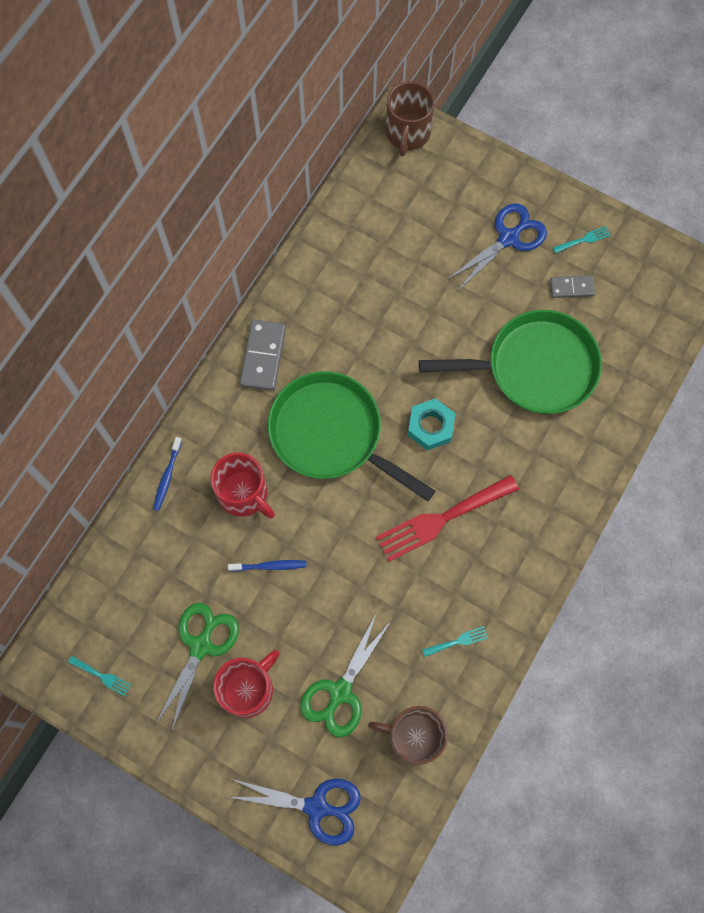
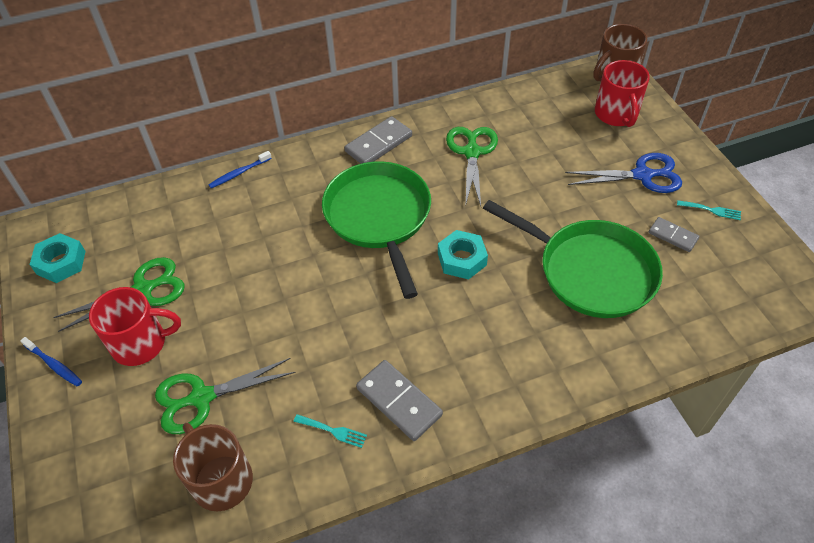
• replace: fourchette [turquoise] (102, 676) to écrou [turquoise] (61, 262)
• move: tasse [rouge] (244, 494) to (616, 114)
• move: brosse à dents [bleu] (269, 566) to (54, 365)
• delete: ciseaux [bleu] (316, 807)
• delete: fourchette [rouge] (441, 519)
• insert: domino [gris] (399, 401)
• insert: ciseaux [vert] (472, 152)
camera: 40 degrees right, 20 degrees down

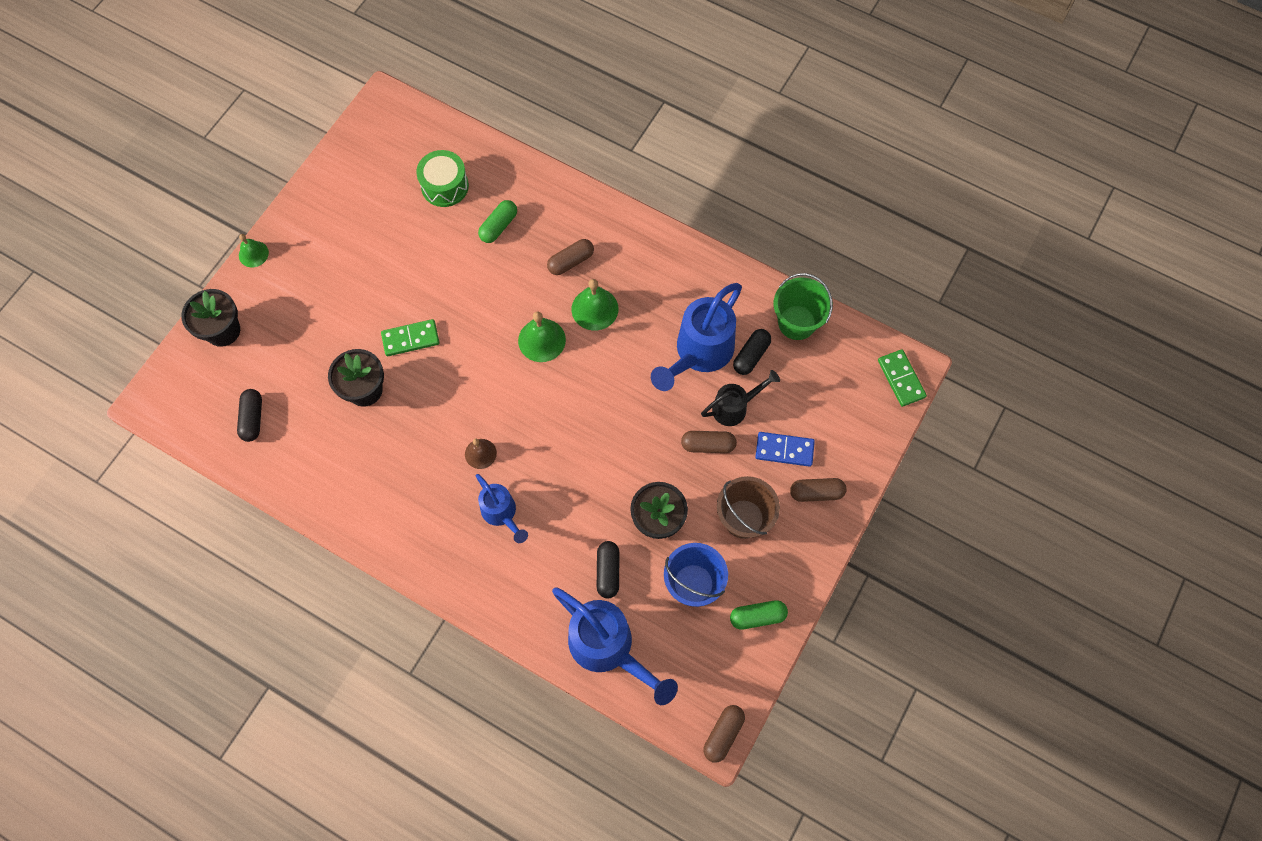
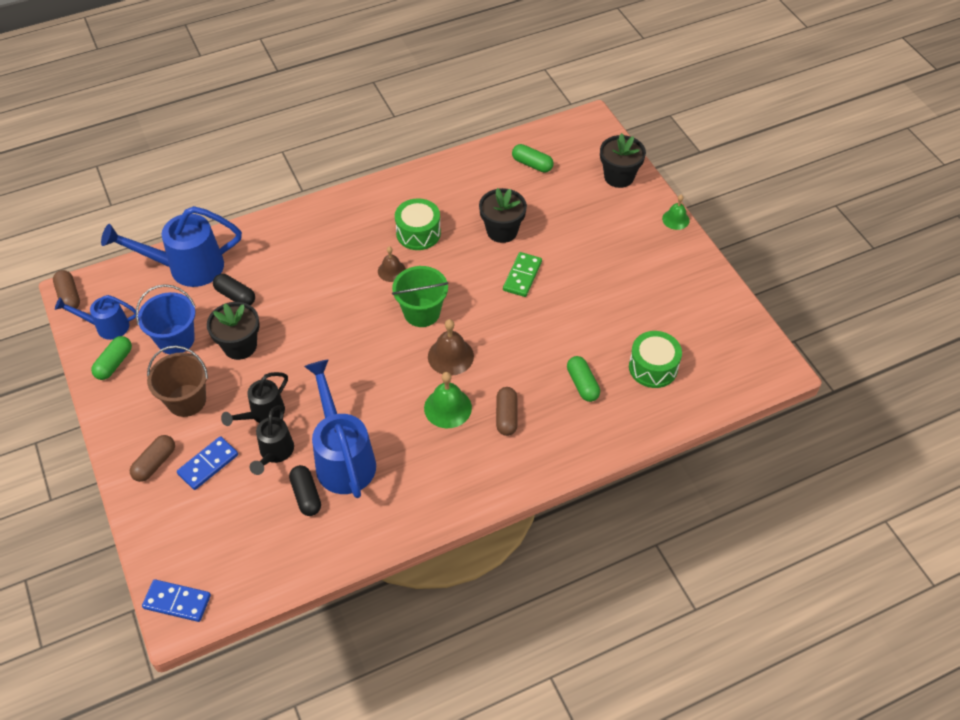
• recolor: gélule [noir] (253, 418) to gélule [vert] (532, 164)
• move: arrosoir [bleu] (501, 513) to (107, 326)
• recolor: cloche [vert] (541, 340) to cloche [marron] (450, 356)
• replace: gélule [marron] (708, 445) to arrosoir [noir] (263, 414)
• move: seau [vert] (797, 322) to (422, 312)
• recolor: domino [vert] (901, 379) to domino [bleu] (177, 601)
• insert: tambour [vert] (418, 233)
camera: 125 degrees right, 15 degrees down

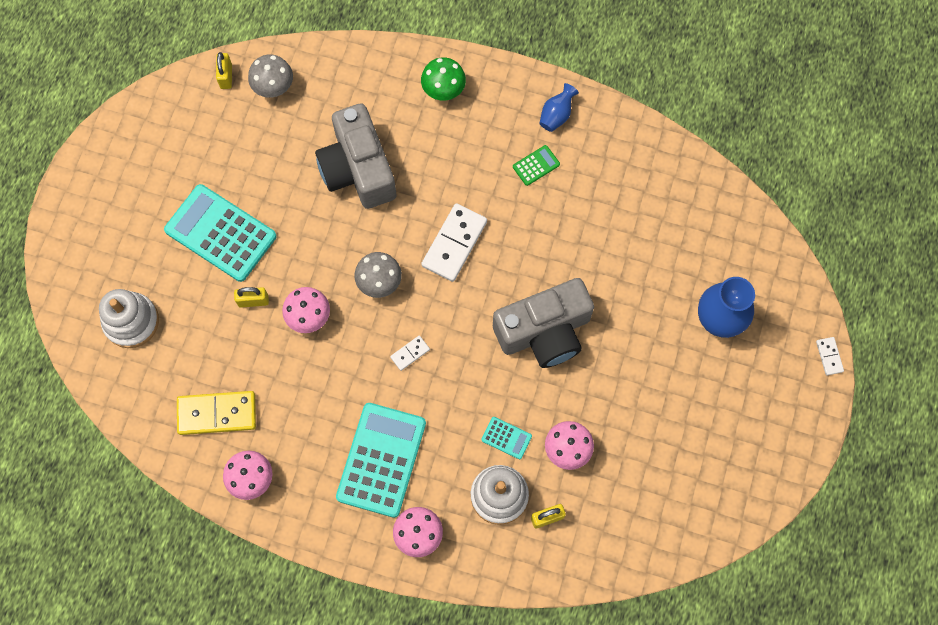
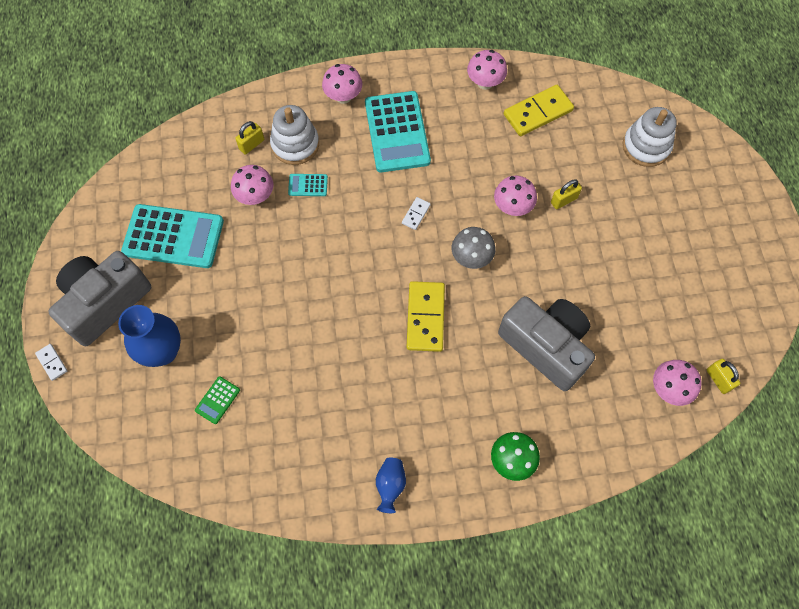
• move: calculatrice [turquoise] (221, 233) to (173, 237)
• recolor: champignon [gris] (274, 87) to champignon [rose] (669, 389)
• recolor: domino [blanc] (454, 244) to domino [jaune] (425, 317)
• move: appareil photo [gris] (544, 332) to (105, 302)
• move: calculatrice [vert] (536, 165) to (217, 400)
camera: 155 degrees right, 5 degrees down

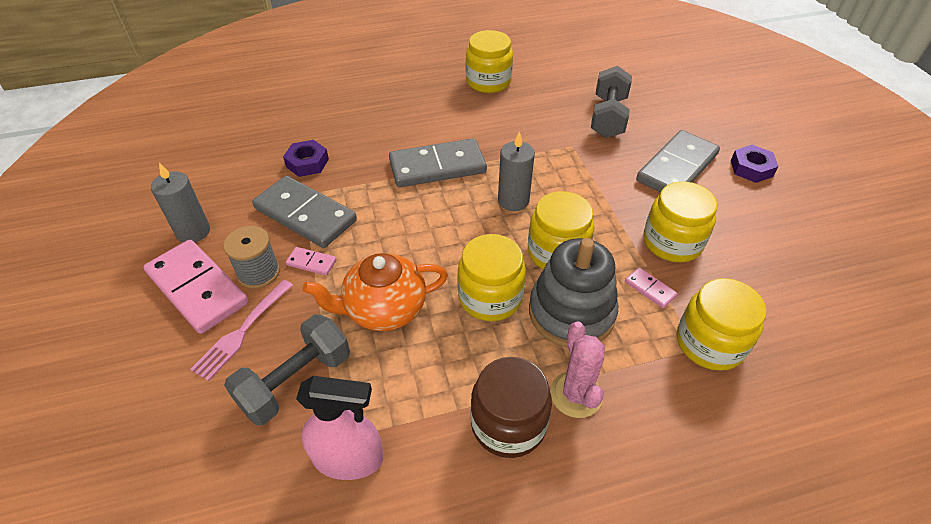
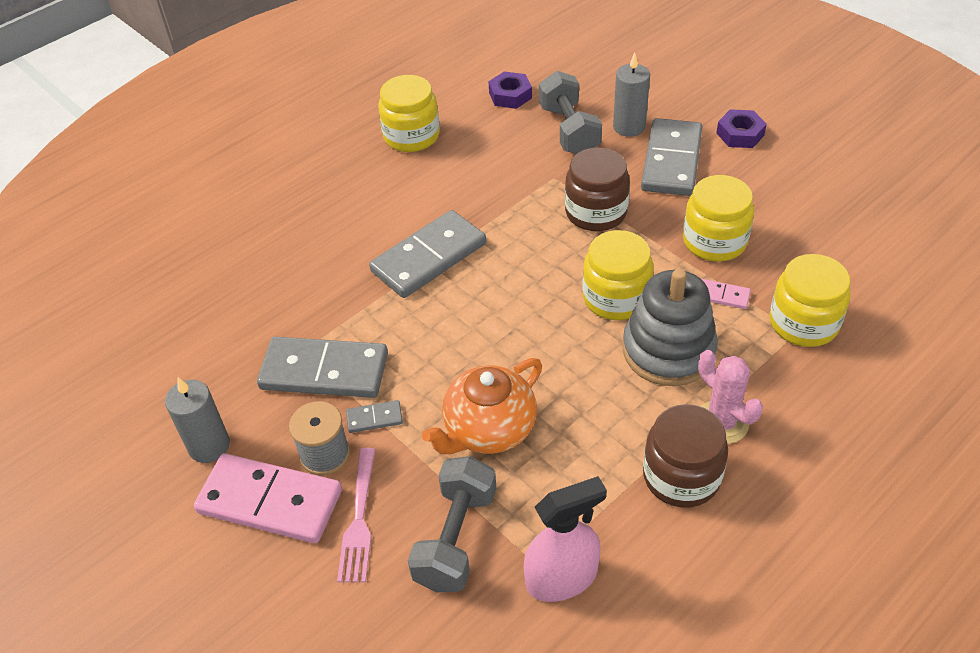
• move: écrou [violet] (307, 163) to (510, 95)
• recolor: domino [rose] (311, 263) to domino [gris] (374, 418)
• delete: bocal [jaune] (490, 297)
• move: bougie [gris] (513, 200) to (629, 127)
• insert: bocal [marron] (596, 212)
camera: 25 degrees left, 0 degrees up

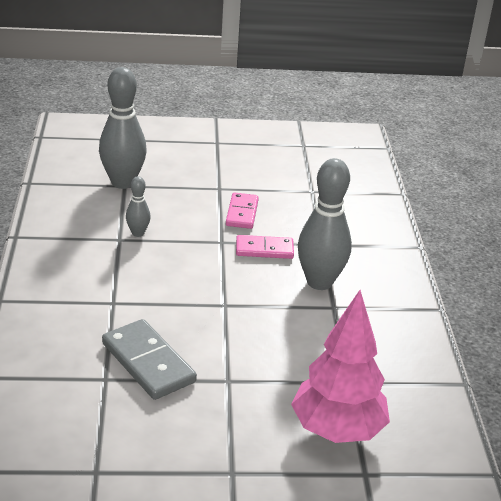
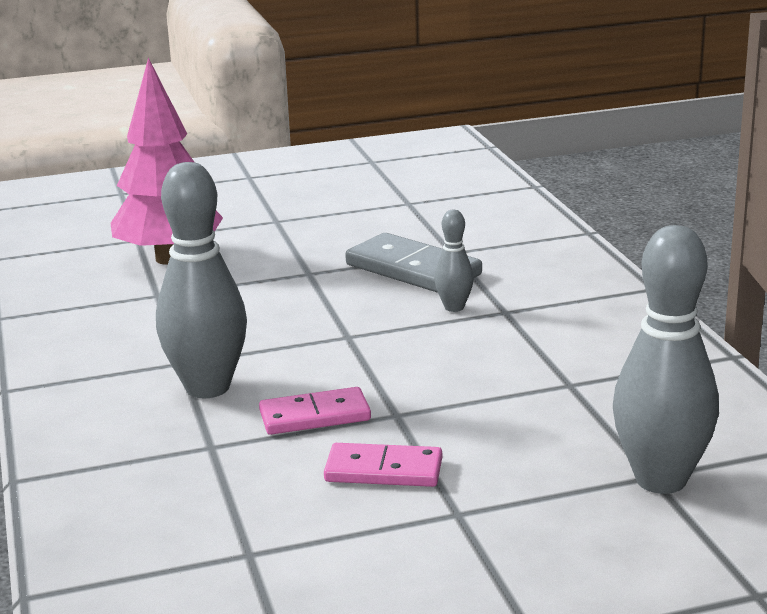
• move: quille [gris] (138, 233) to (454, 307)
• rotate: domino [rose] (242, 213) = (383, 470) 75 degrees counterclockwise
camera: 170 degrees right, 10 degrees down

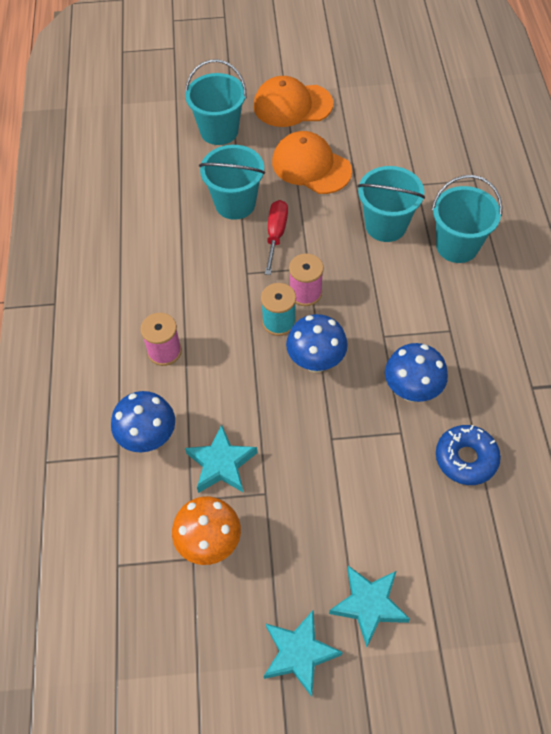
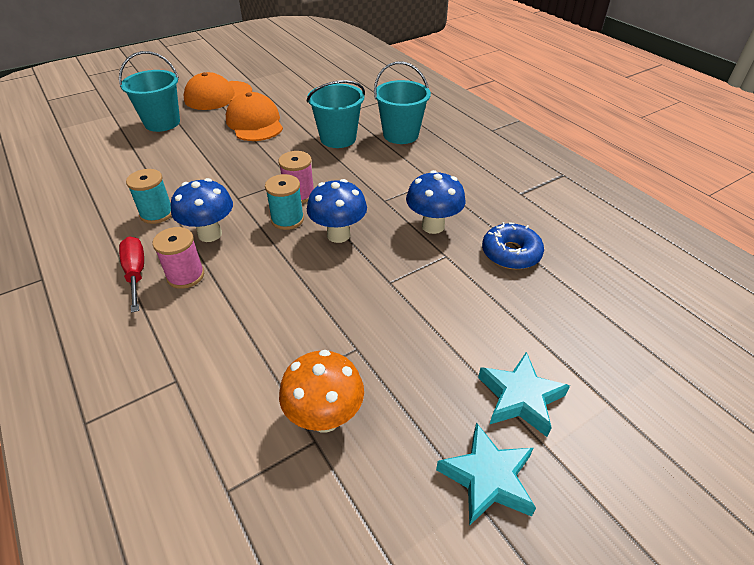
• move: champignon [bleu] (148, 438) to (210, 234)
• delete: étoile [turquoise] (221, 464)
• delete: seau [turquoise] (235, 204)
• move: tournevis [rouge] (276, 235) to (136, 273)
• rotate: casquette [orange] (311, 166) = (255, 123) 60 degrees clockwise
• insert: bobine [turquoise] (157, 214)
camera: 30 degrees left, 15 degrees down

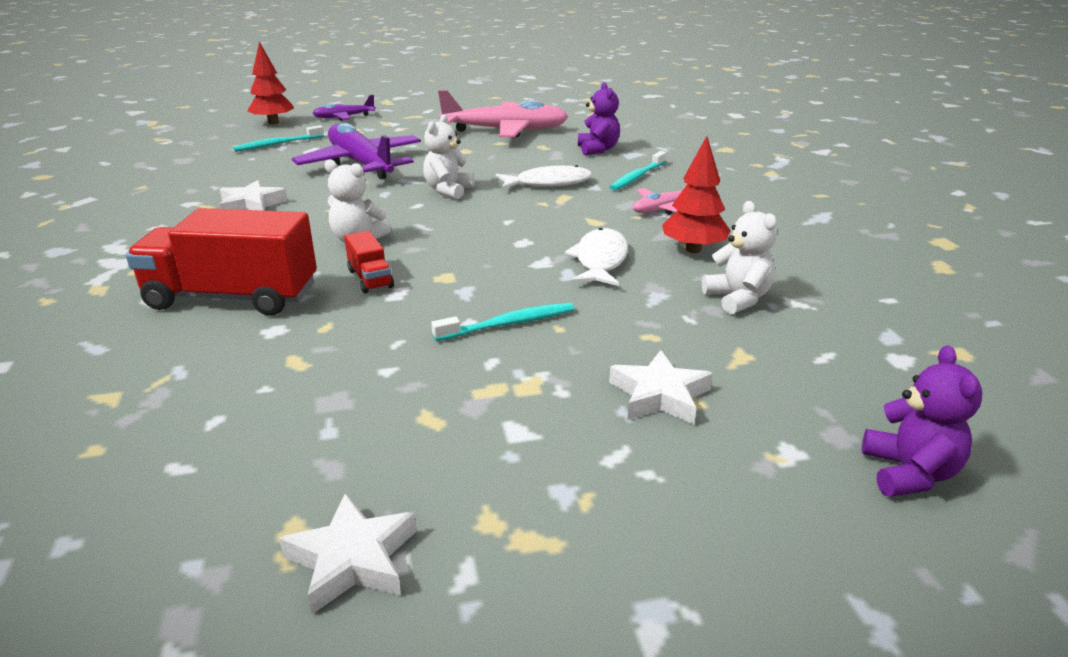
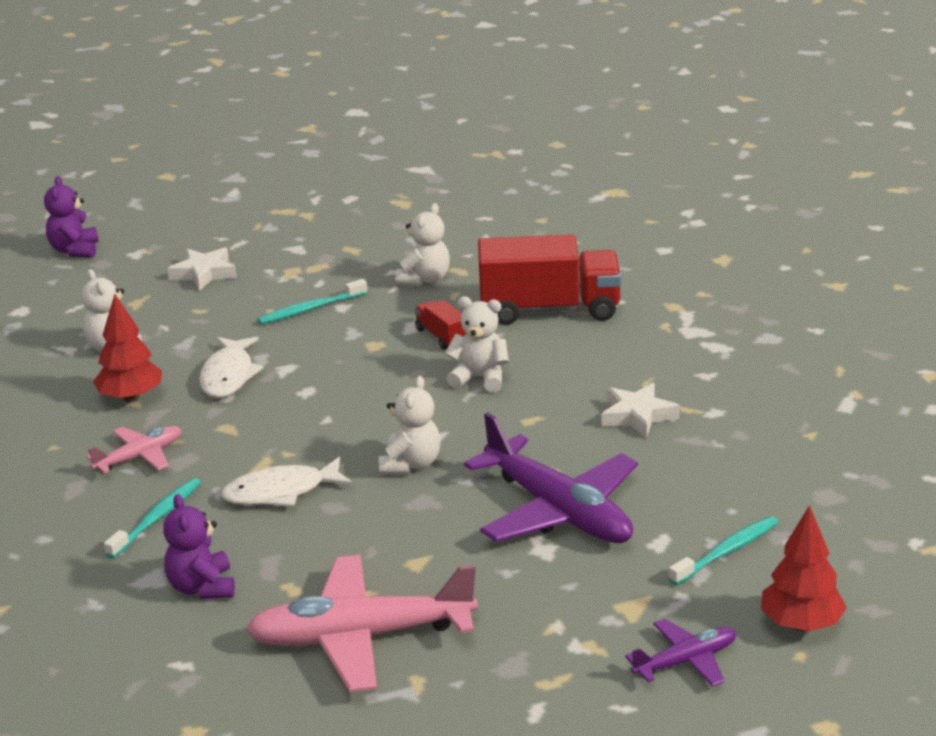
• delete: étoile [blanc] (353, 559)
• insert: ours en peluche [blanc] (425, 279)
camera: 175 degrees right, 0 degrees up

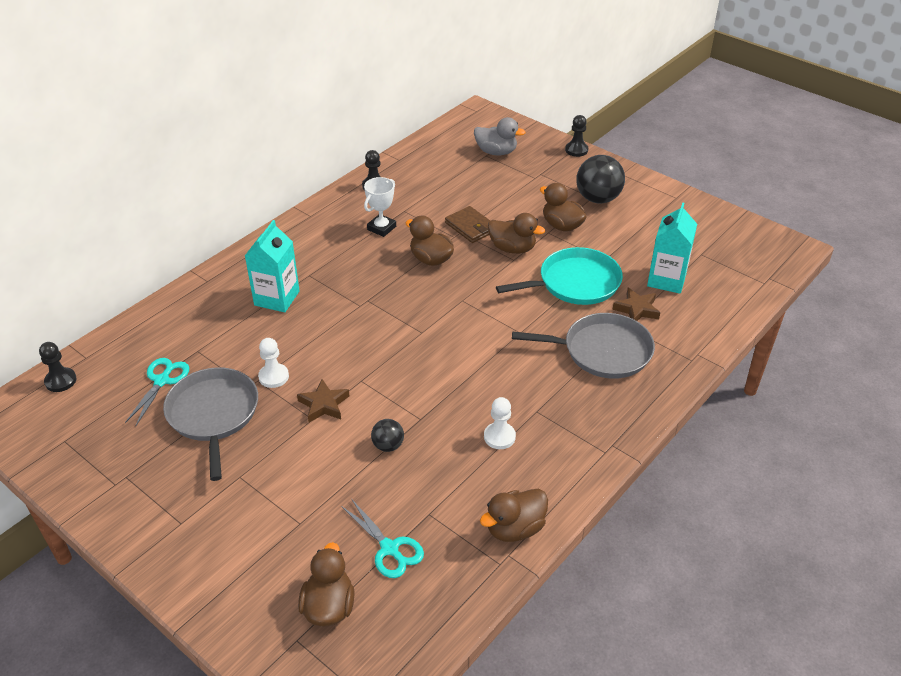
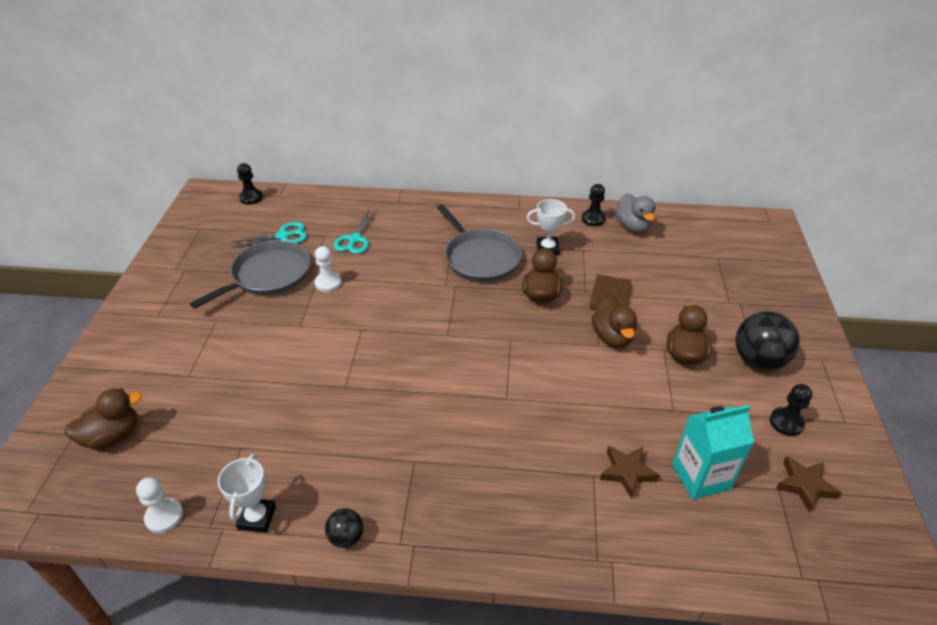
• delete: brique de lait [turquoise] (277, 298)
• move: étoile [marron] (324, 404) to (804, 485)
• move: ciseaux [turquoise] (390, 549) to (355, 239)
• move: balle [noir] (388, 445) to (346, 537)
• move: canard [gris] (496, 152) to (633, 227)
• replace: canard [marron] (515, 528) to trophée [blanc] (257, 517)
• move: pion [blanc] (499, 437) to (164, 516)
• delete: poêle [turquoise] (575, 283)
• move: poêle [gris] (602, 351) to (480, 258)
• move: pion [noir] (576, 150) to (786, 422)
camera: 55 degrees right, 0 degrees up

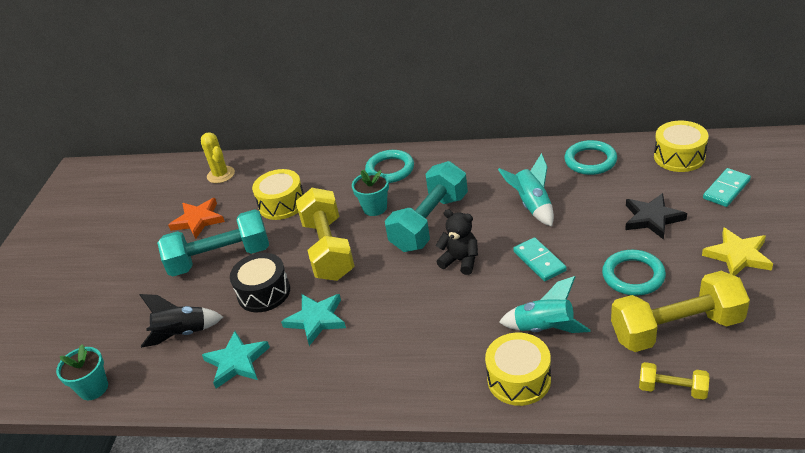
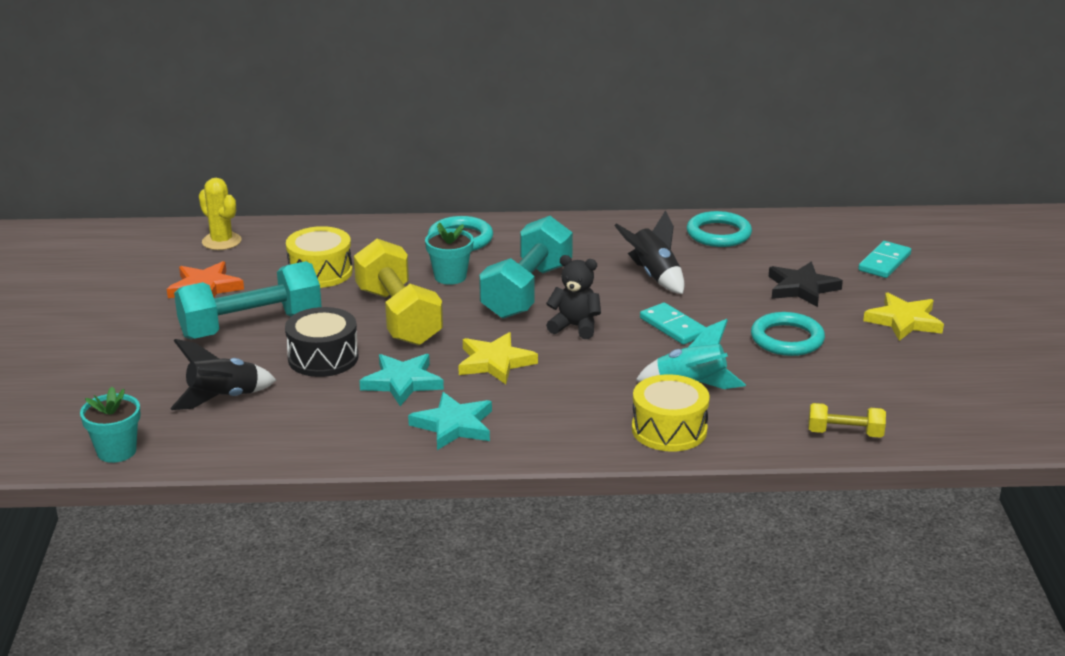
• move: étoile [turquoise] (237, 362) to (454, 425)
• recolor: fusée [turquoise] (532, 206) to fusée [noir] (654, 276)
• delete: haltère [jaune] (676, 329)
• delete: tambour [jaune] (679, 157)
• insert: étoile [jaune] (495, 362)
camera: 15 degrees left, 10 degrees down

